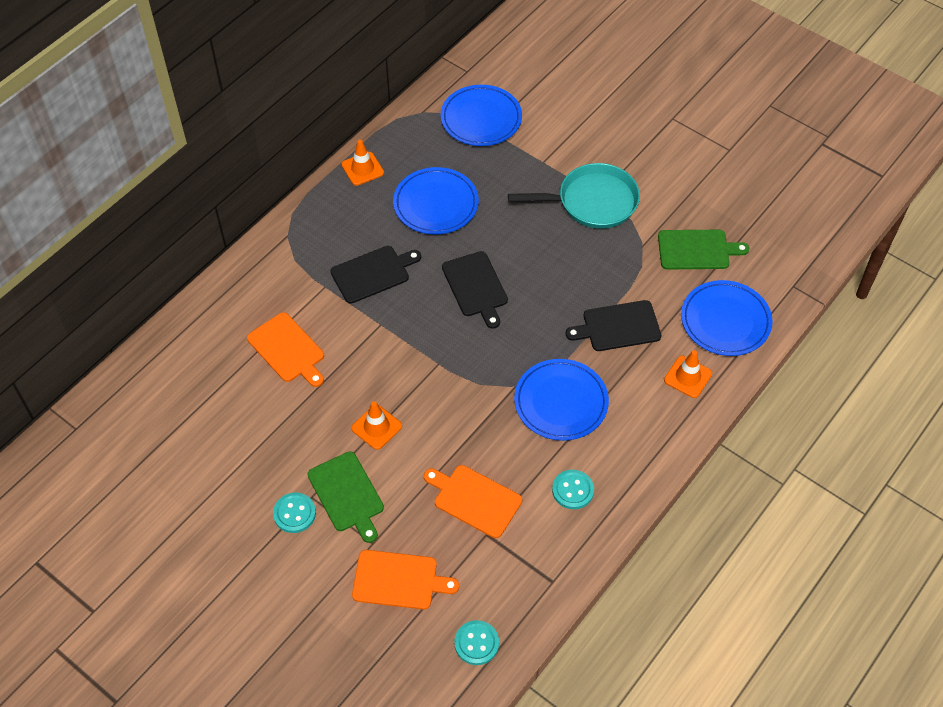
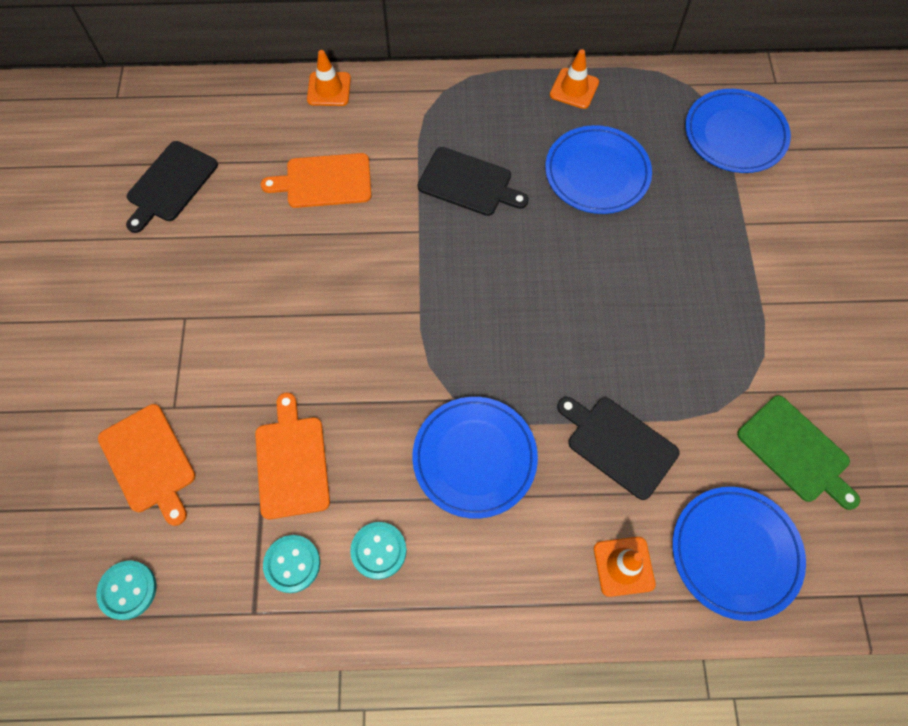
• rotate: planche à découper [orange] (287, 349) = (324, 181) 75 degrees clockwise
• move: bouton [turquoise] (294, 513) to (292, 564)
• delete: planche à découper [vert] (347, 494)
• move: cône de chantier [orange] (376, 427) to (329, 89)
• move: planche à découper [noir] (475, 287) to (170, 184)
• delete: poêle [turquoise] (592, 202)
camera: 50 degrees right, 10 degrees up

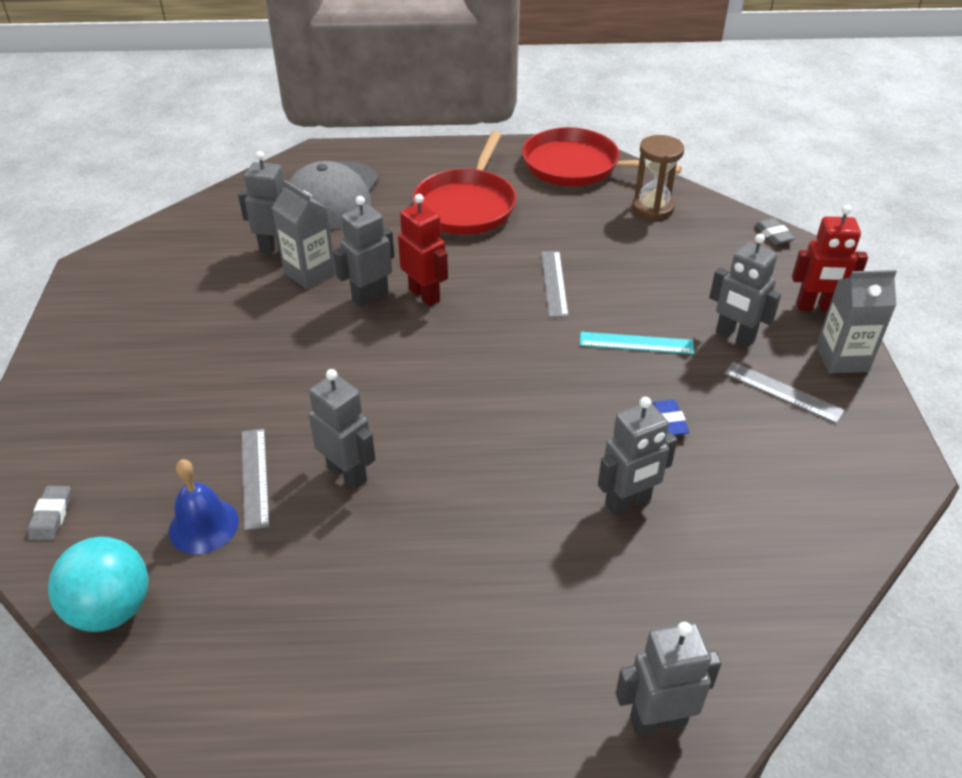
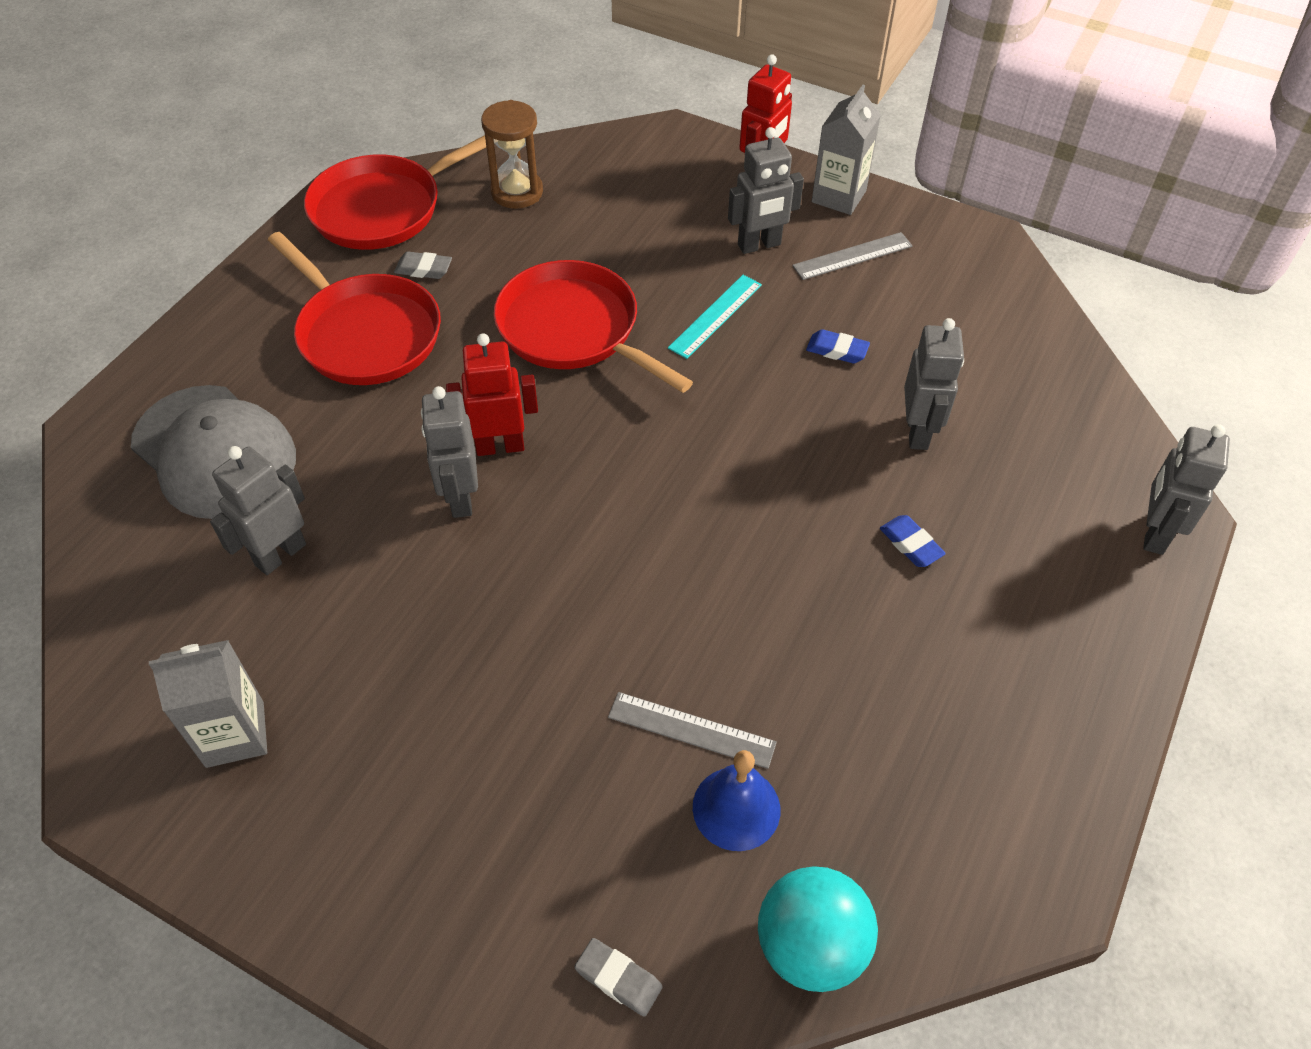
• move: brique de lait [gris] (309, 273) to (235, 734)
• delete: robot [gris] (347, 474)
• replace: règle [gris] (554, 283) to poêle [rouge] (573, 329)
• move: gomme [gris] (773, 235) to (423, 269)
• insert: gomme [bleu] (910, 544)
camera: 60 degrees left, 10 degrees up

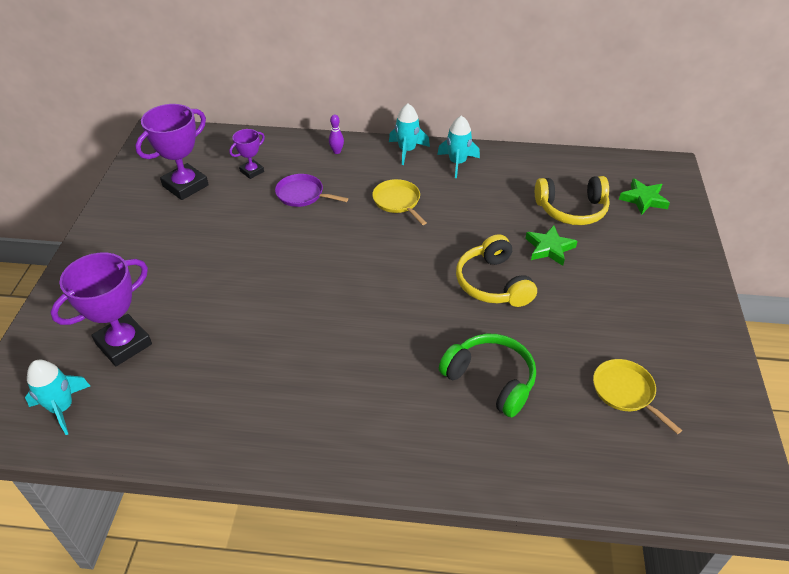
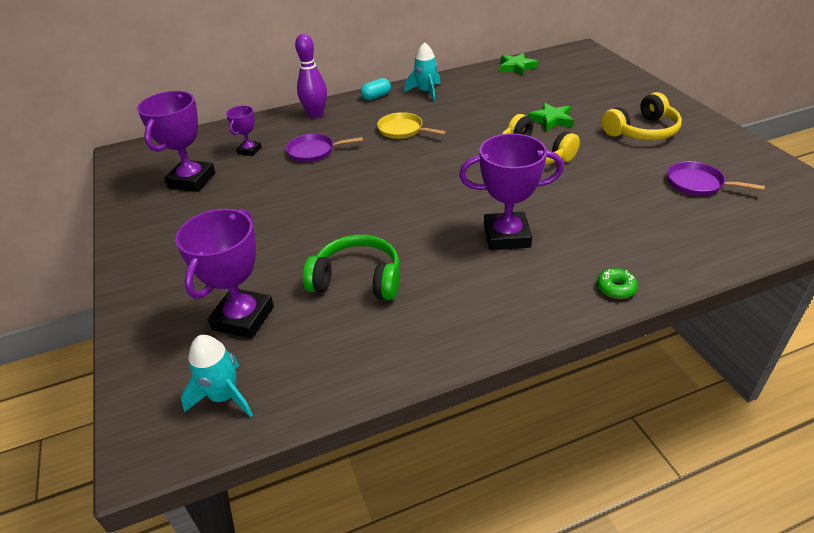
• resize: quille [violet] (337, 151) = (316, 114) x1.96
• replace: fusée [turquoise] (407, 150) to gélule [turquoise] (376, 97)
• move: casque audio [vert] (490, 380) to (357, 280)
• move: casque audio [jaune] (571, 209) to (642, 131)
• recolor: poêle [jaune] (625, 391) to poêle [violet] (697, 183)
• move: étoile [vert] (643, 199) to (516, 67)
• insert: trophée [violet] (506, 236)
• insert: beignet [vert] (616, 288)
camera: 25 degrees left, 5 degrees down

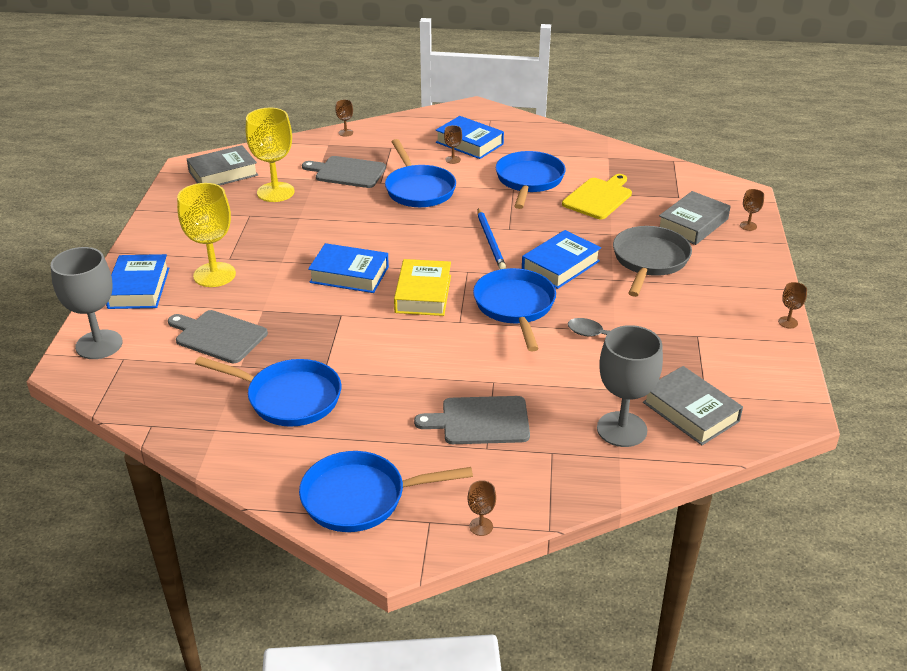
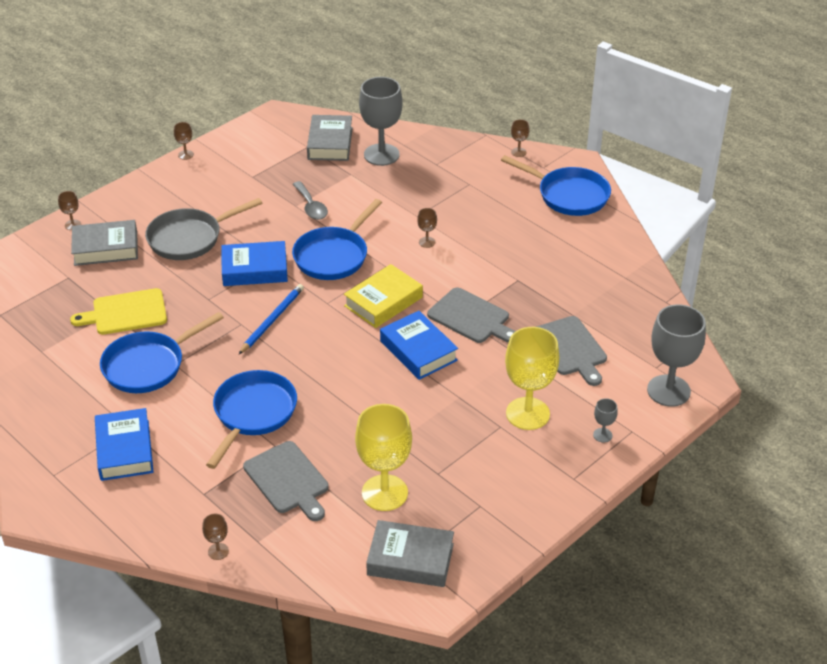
• replace: livre [bleu] (139, 288) to verre à pied [gris] (602, 435)
• delete: poêle [bleu] (289, 398)
• move: planche à découper [gris] (480, 421) to (471, 317)
• move: verre à pied [marron] (453, 159) to (427, 242)
camera: 140 degrees left, 5 degrees up

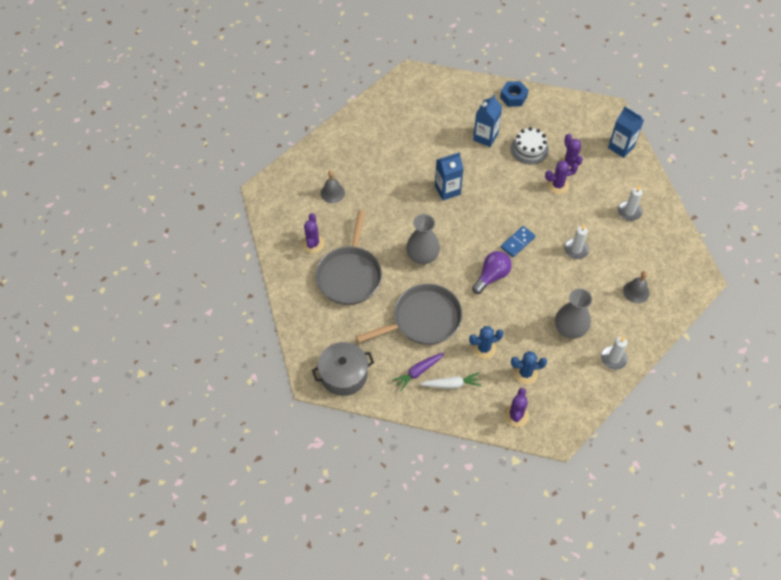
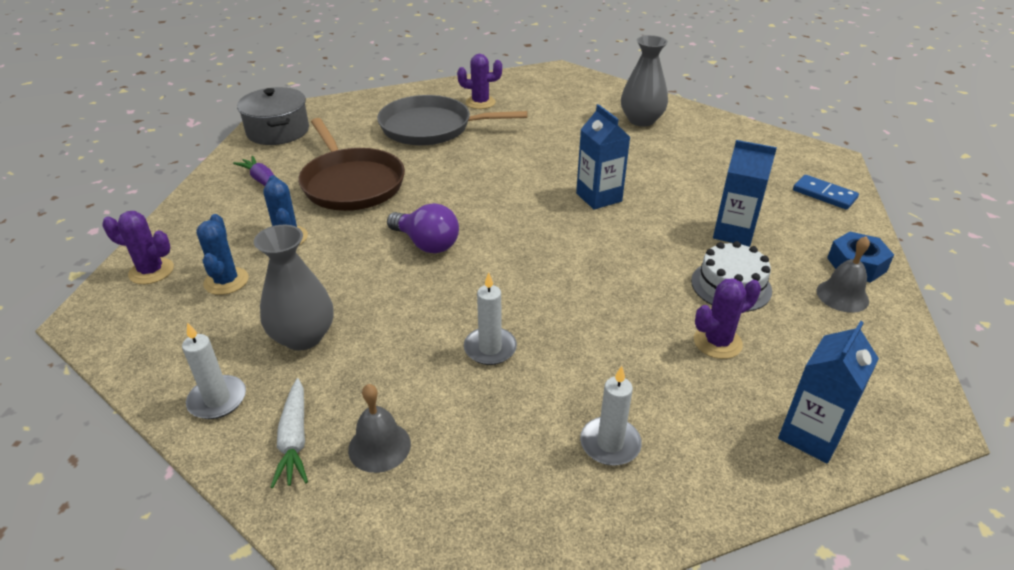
• move: cloche [gris] (332, 193) to (842, 296)
• recolor: poêle [gris] (423, 319) to poêle [marron] (351, 183)
• move: vase [gris] (422, 256) to (641, 120)
• move: carotte [blanc] (451, 384) to (294, 439)
• move: domino [bleu] (517, 242) to (824, 194)
• delete: cactus [violet] (558, 185)
camera: 85 degrees right, 20 degrees down

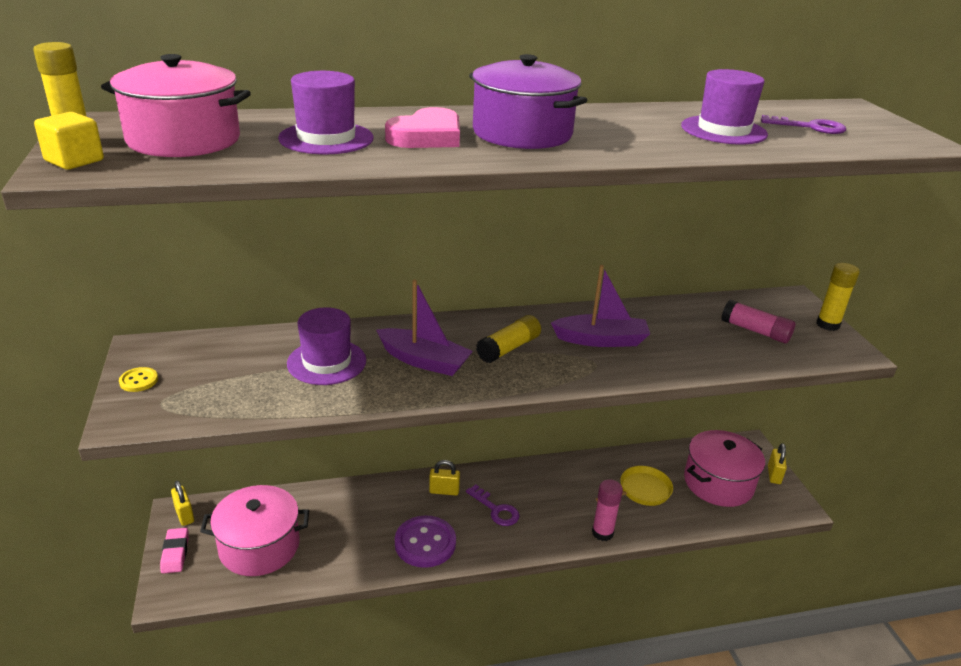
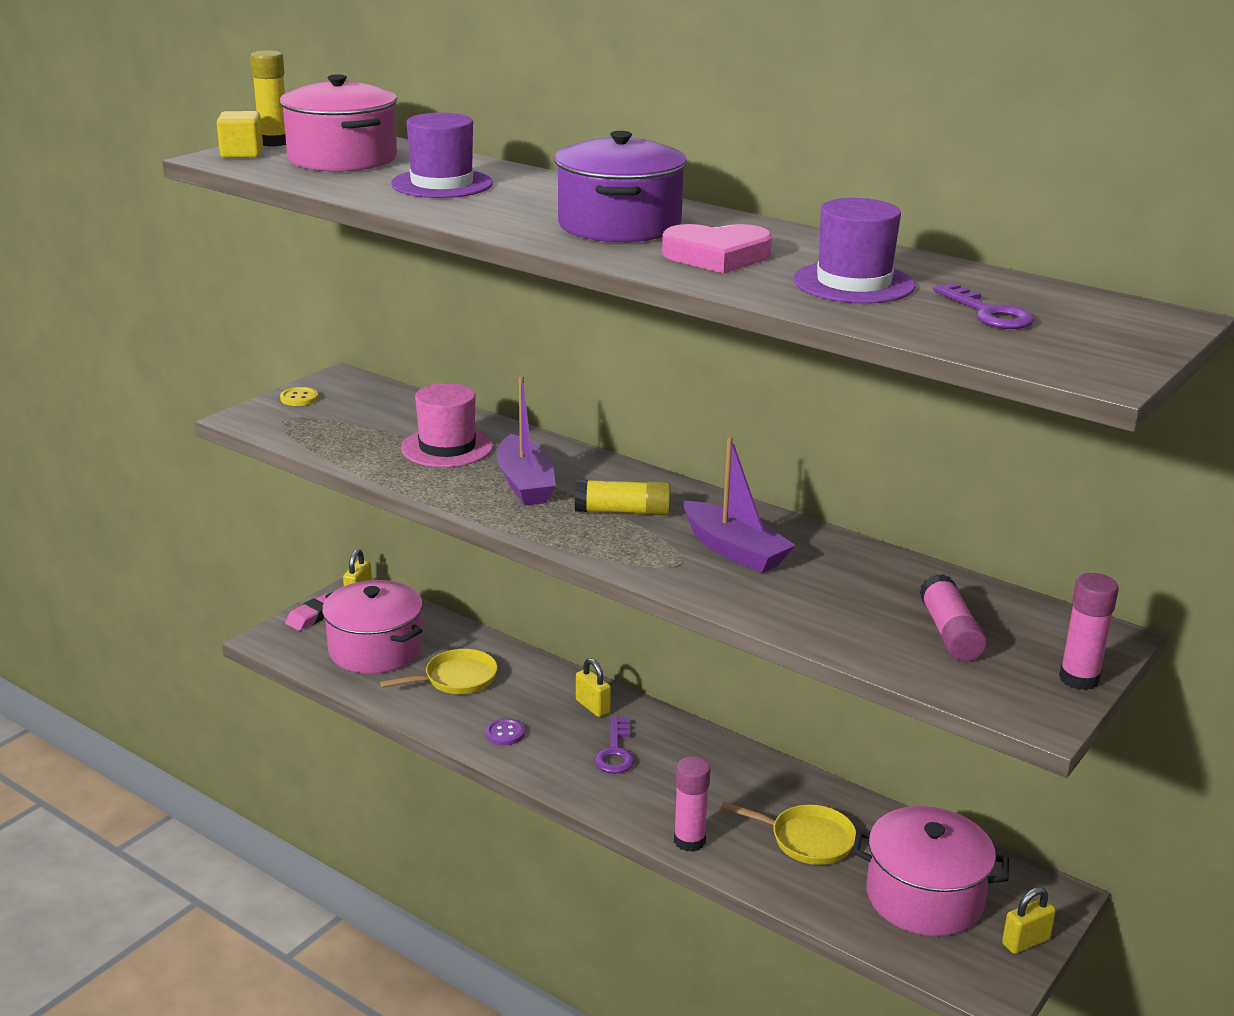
• recolor: chapeau [violet] (327, 362) to chapeau [rose] (447, 447)
• move: cœur [rose] (427, 136) to (717, 256)
• resize: bouton [violet] (425, 543) = (505, 733) x0.49
• recolor: bâton de colle [jaune] (828, 324) to bâton de colle [rose] (1079, 679)
• insert: poêle [jaune] (456, 679)
camera: 50 degrees right, 5 degrees down

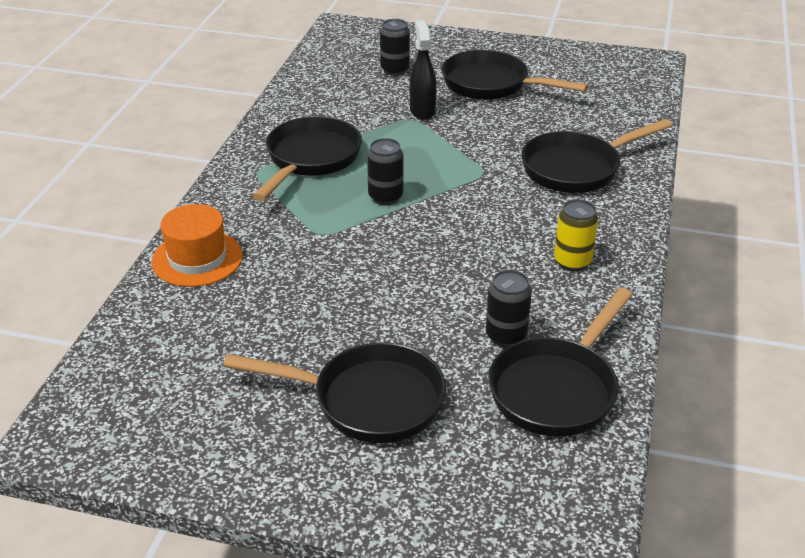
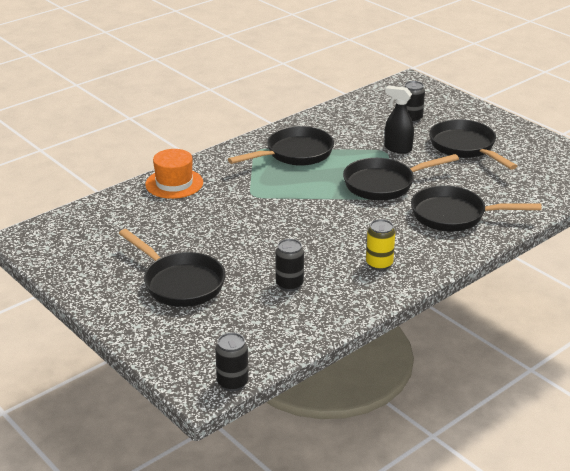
• move: canette [noir] (385, 197) to (232, 383)
• rotate: vaporisateur [noir] (422, 111) = (397, 148) 90 degrees counterclockwise
• move: poêle [noir] (557, 389) to (384, 184)
camera: 35 degrees right, 5 degrees down

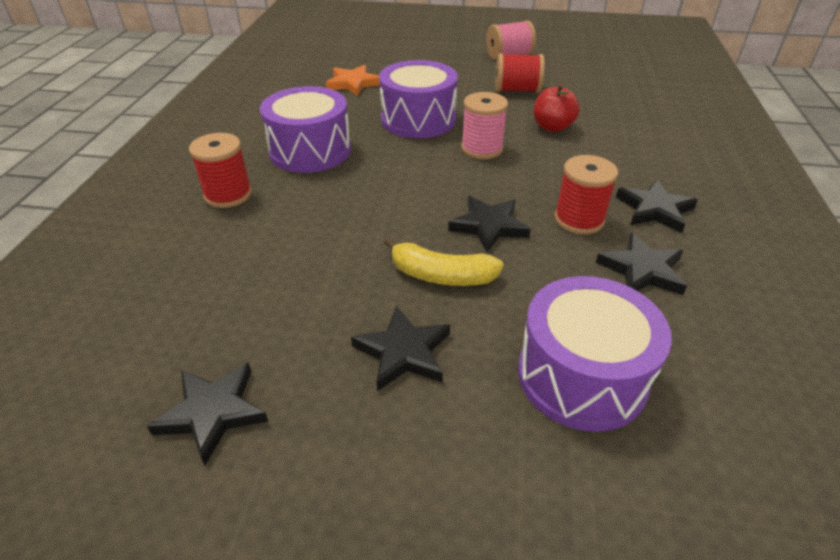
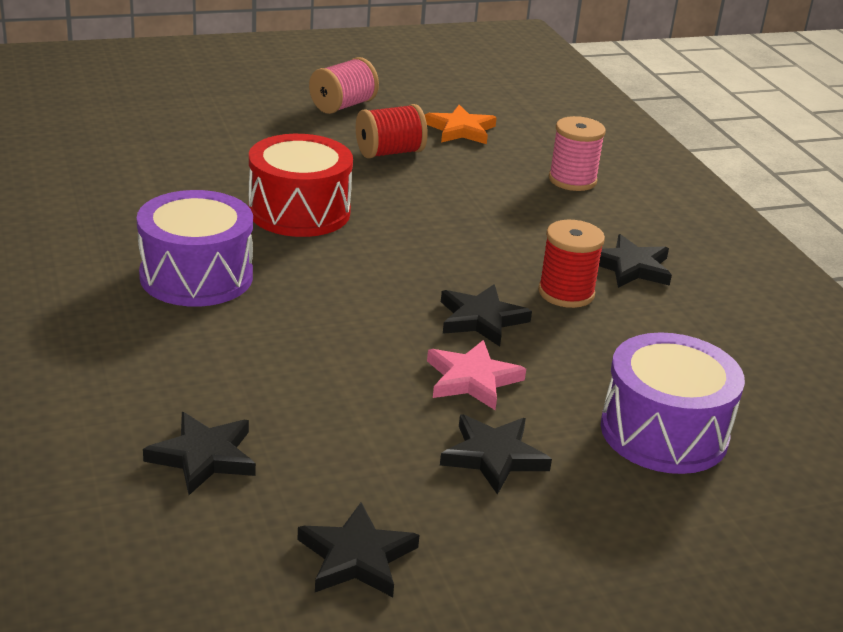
• delete: bobine [rouge] (228, 195)
• move: étoile [orange] (353, 83) to (460, 130)
• recolor: tambour [violet] (418, 120) to tambour [rouge] (299, 211)
• replace: banane [jaune] (441, 275) to étoile [rose] (472, 379)
• move: bobine [rose] (482, 149) to (572, 180)
• delete: pomme [rouge] (552, 127)
• move: étoile [noir] (642, 270) to (203, 457)
camera: 30 degrees left, 10 degrees down

